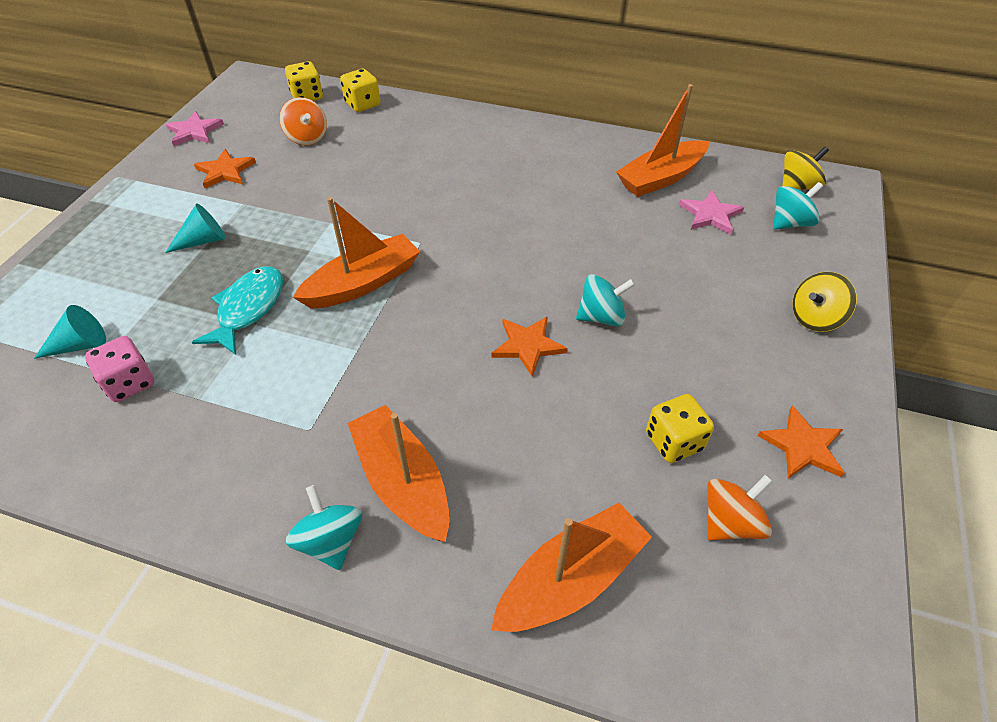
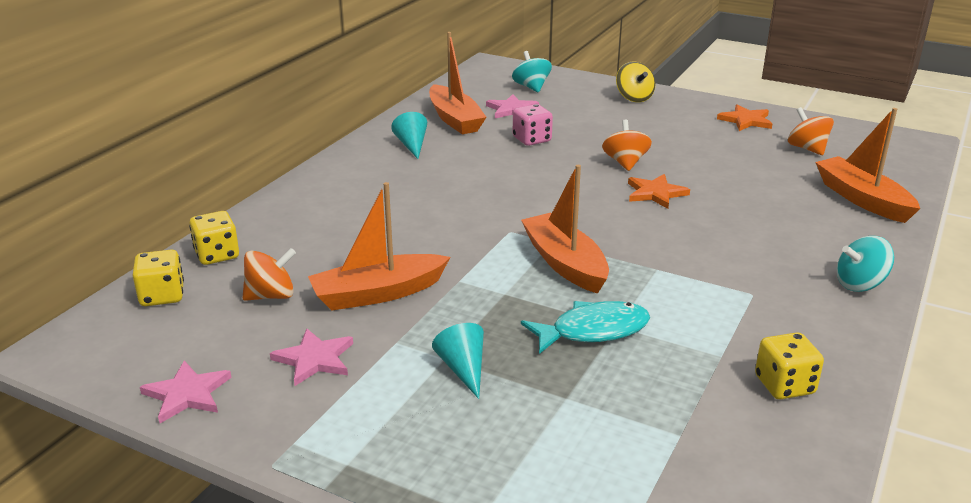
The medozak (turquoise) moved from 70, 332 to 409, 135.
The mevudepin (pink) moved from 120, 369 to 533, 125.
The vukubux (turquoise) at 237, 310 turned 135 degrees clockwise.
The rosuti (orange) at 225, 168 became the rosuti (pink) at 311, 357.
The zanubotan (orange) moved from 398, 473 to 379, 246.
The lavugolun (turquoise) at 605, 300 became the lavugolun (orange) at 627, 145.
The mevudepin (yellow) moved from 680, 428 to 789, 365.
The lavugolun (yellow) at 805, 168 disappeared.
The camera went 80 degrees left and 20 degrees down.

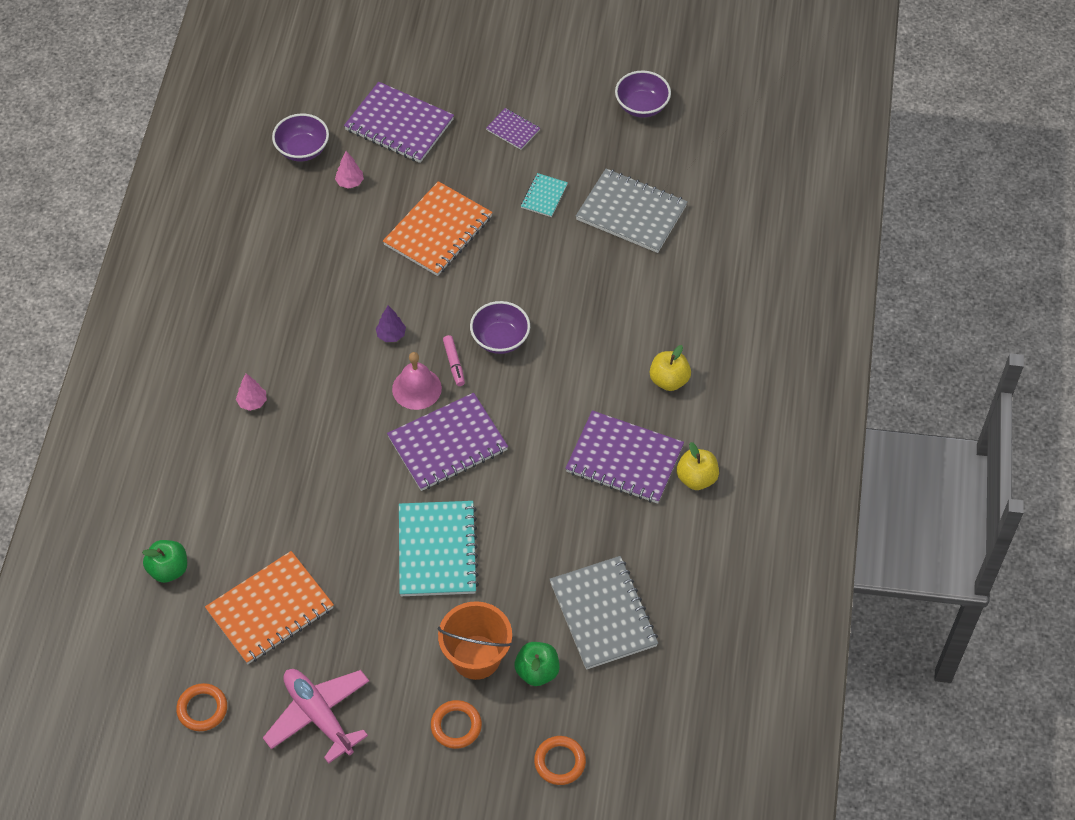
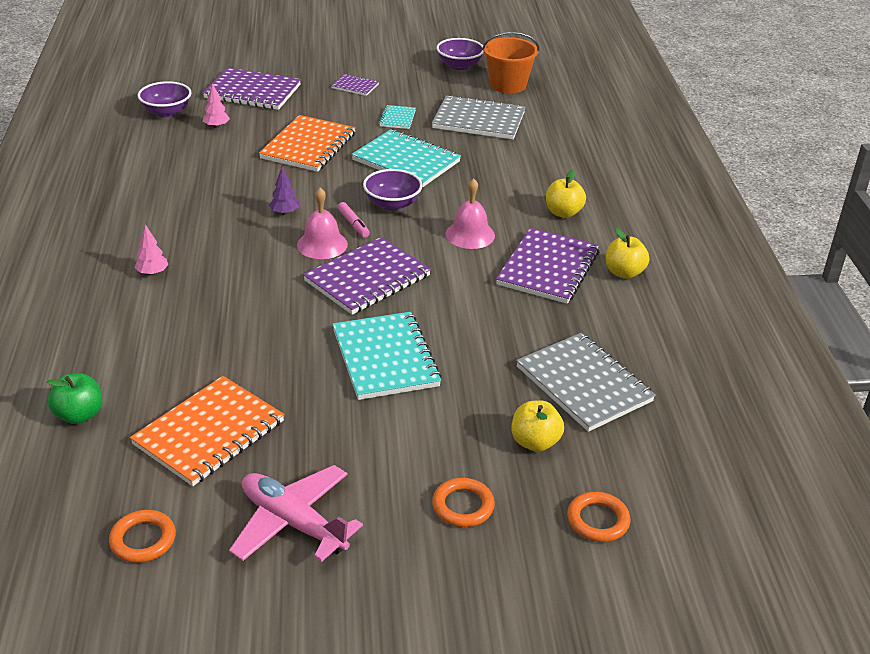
The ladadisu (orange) moved from 474, 640 to 510, 62.
The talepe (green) at 537, 664 became the talepe (yellow) at 538, 426.
The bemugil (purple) at 624, 457 turned 75 degrees counterclockwise.
The bemugil (turquoise) at 406, 158 appeared.
The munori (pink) at 470, 213 appeared.
The camera went 15 degrees left and 20 degrees down.

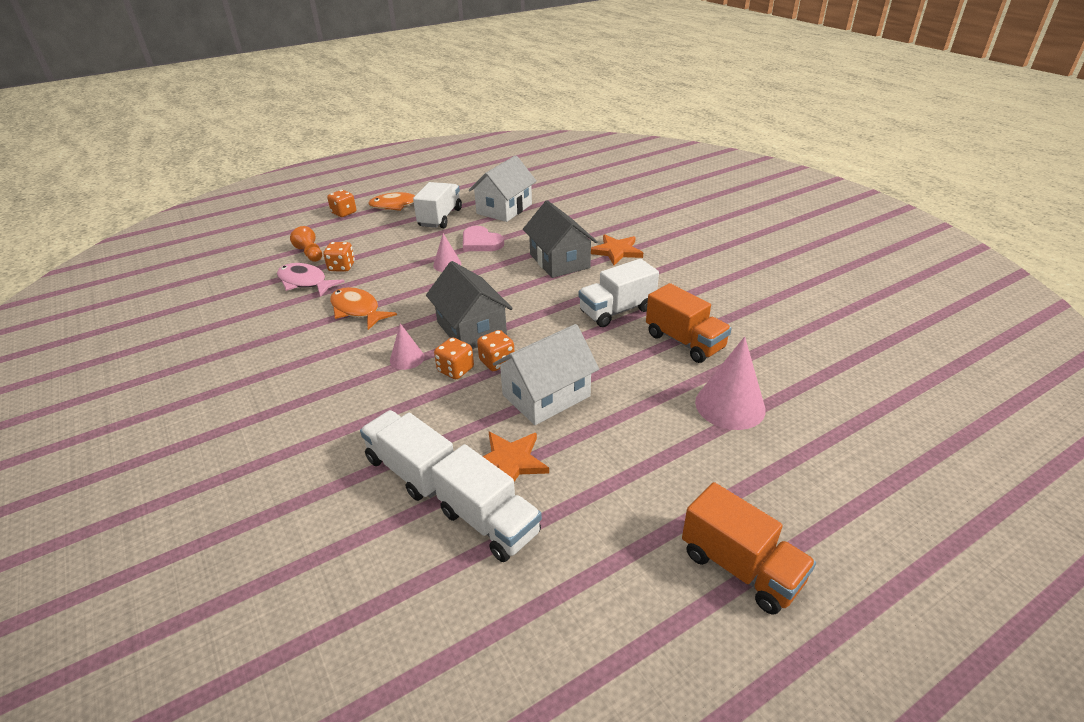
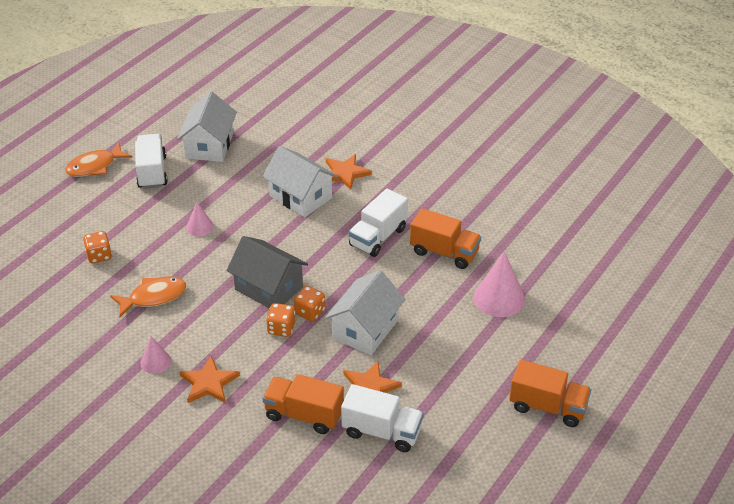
The vukubux (pink) at 311, 280 disappeared.
The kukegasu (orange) at 306, 244 disappeared.
The mevudepin (orange) at 341, 203 disappeared.
The vukubux (orange) at 363, 308 turned 135 degrees clockwise.
The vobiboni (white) at 407, 455 became the vobiboni (orange) at 303, 404.
The medozak (pink) moved from 407, 346 to 155, 355.
The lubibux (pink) at 483, 238 disappeared.
The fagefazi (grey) at 560, 239 became the fagefazi (white) at 299, 181.
The rosuti (orange) at 209, 379 appeared.
The camera went 25 degrees left and 5 degrees up.

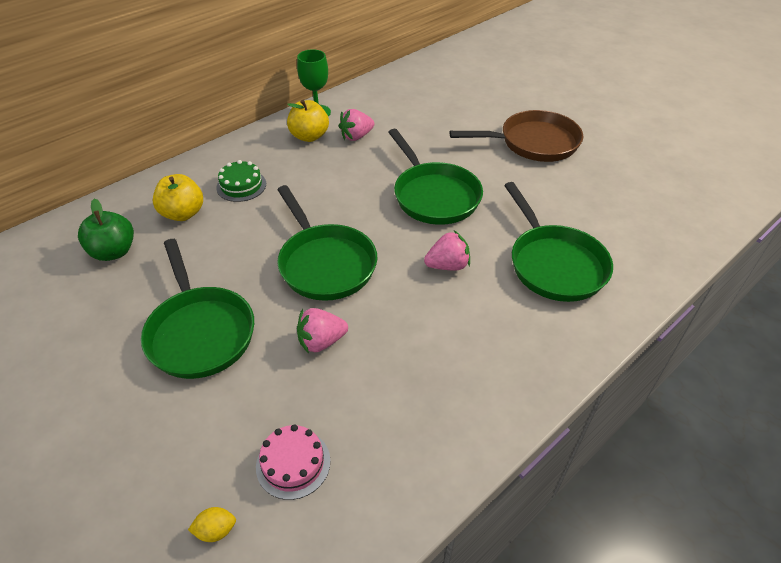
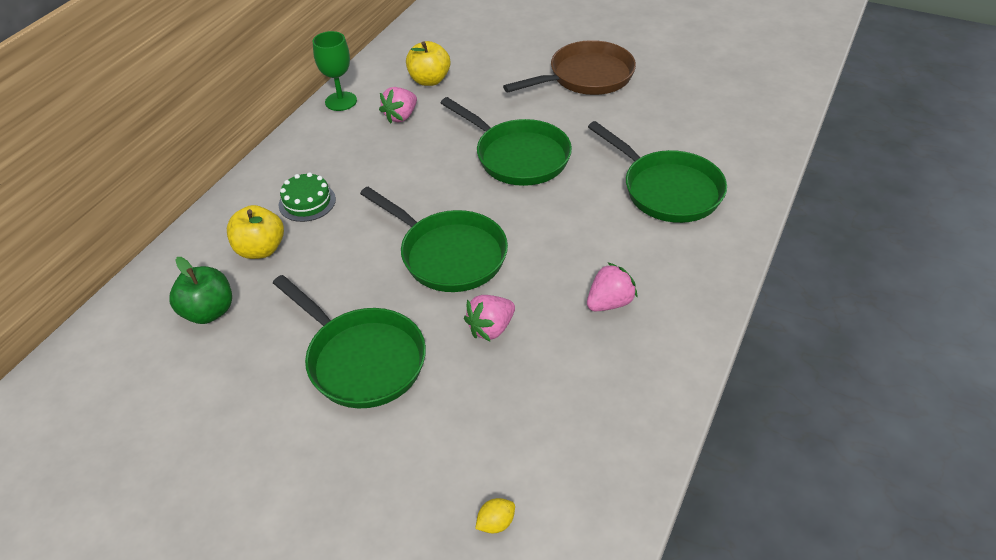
The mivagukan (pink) at 293, 462 disappeared.
The talepe (yellow) moved from 308, 121 to 428, 63.
The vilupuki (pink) moved from 447, 250 to 612, 286.
The camera went 20 degrees left and 0 degrees up.

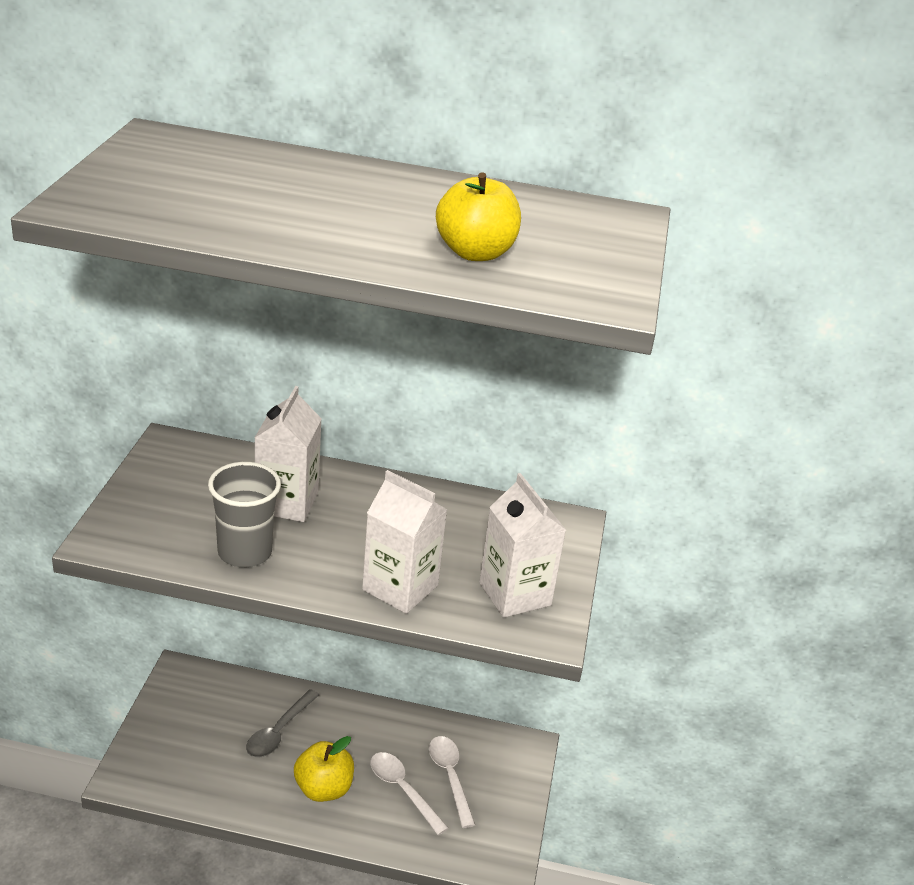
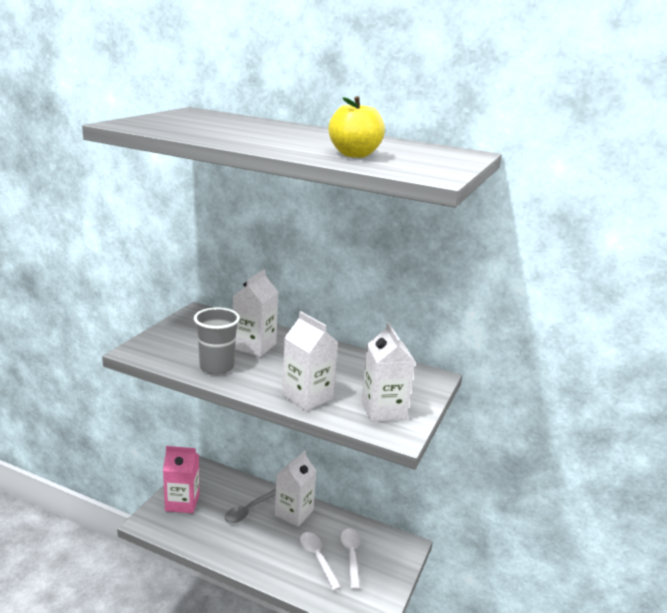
The talepe (yellow) at 324, 769 disappeared.
The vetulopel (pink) at 181, 479 appeared.
The vetulopel (white) at 295, 489 appeared.
The camera went 15 degrees right and 10 degrees down.

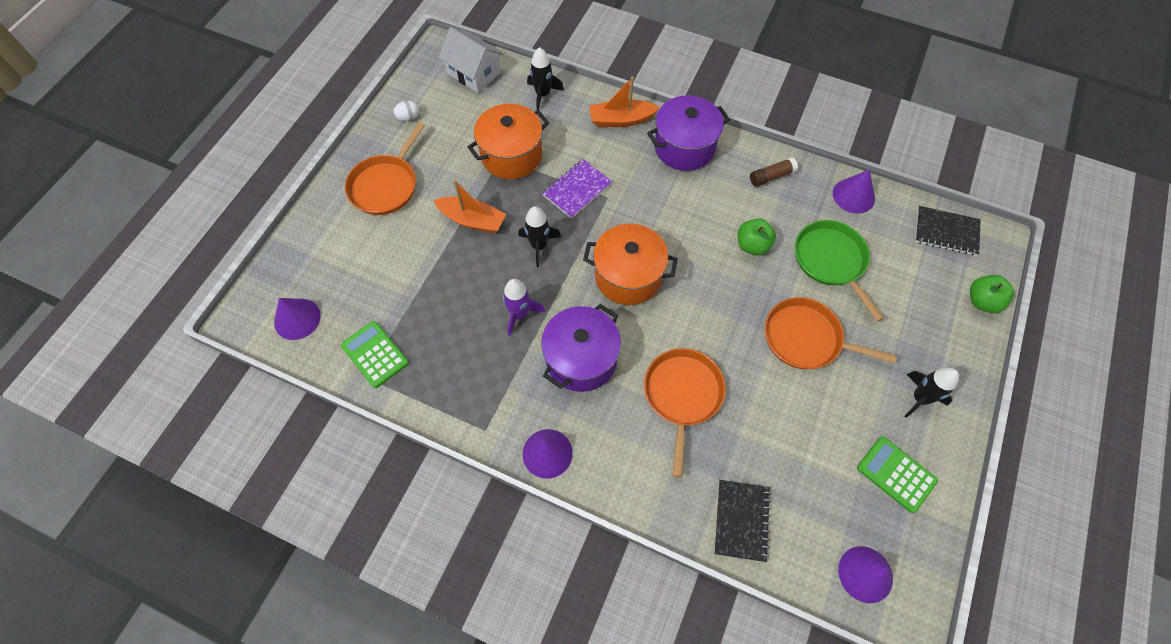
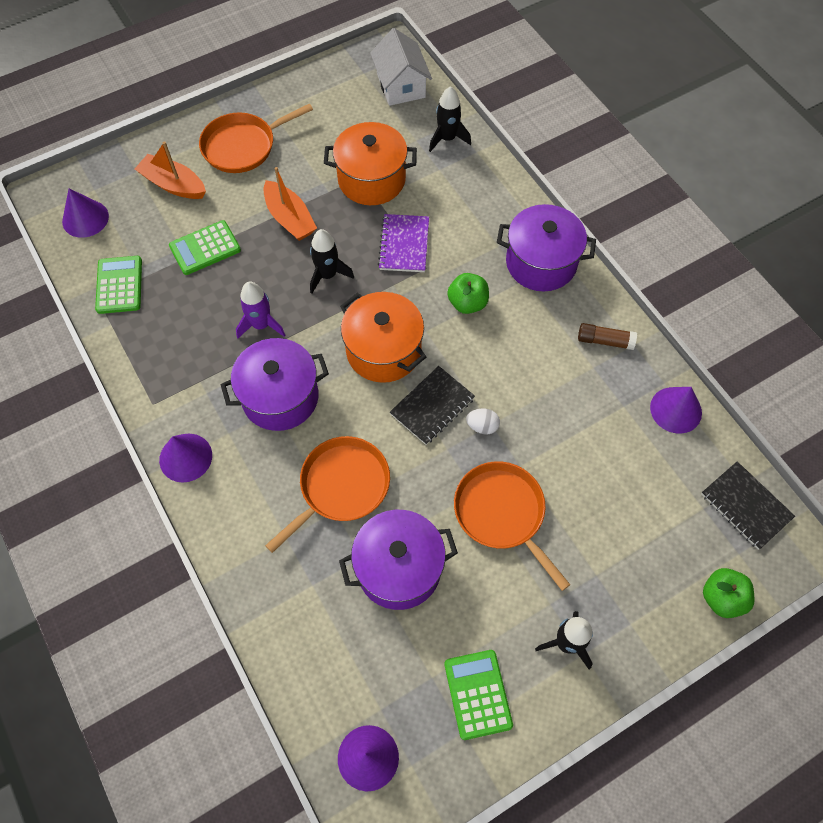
The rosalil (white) moved from 406, 110 to 483, 421.
The bemugil (purple) at 577, 189 turned 75 degrees counterclockwise.
The zanubotan (orange) moved from 624, 101 to 170, 170.
The bemugil (black) moved from 742, 521 to 432, 405.
The talepe (green) moved from 757, 236 to 468, 293.
The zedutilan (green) at 839, 271 disappeared.
The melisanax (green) at 205, 247 appeared.
The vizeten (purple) at 398, 560 appeared.
The camera went 35 degrees right and 0 degrees up.

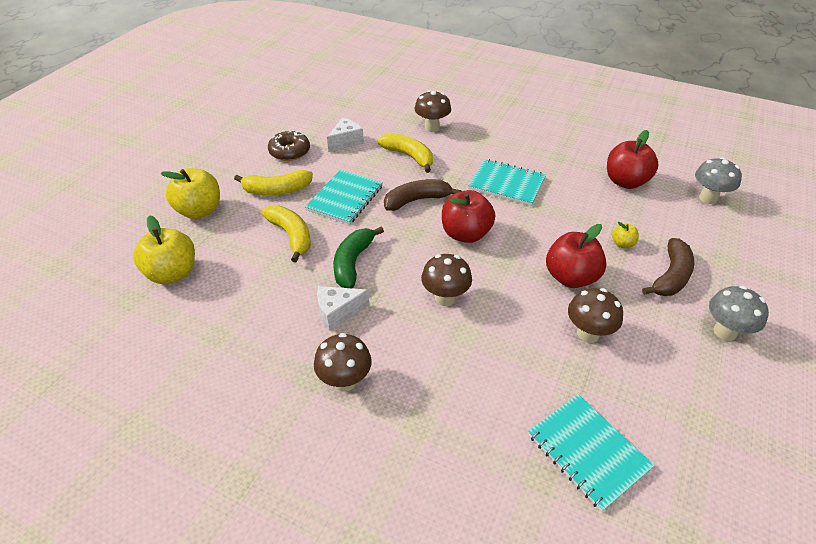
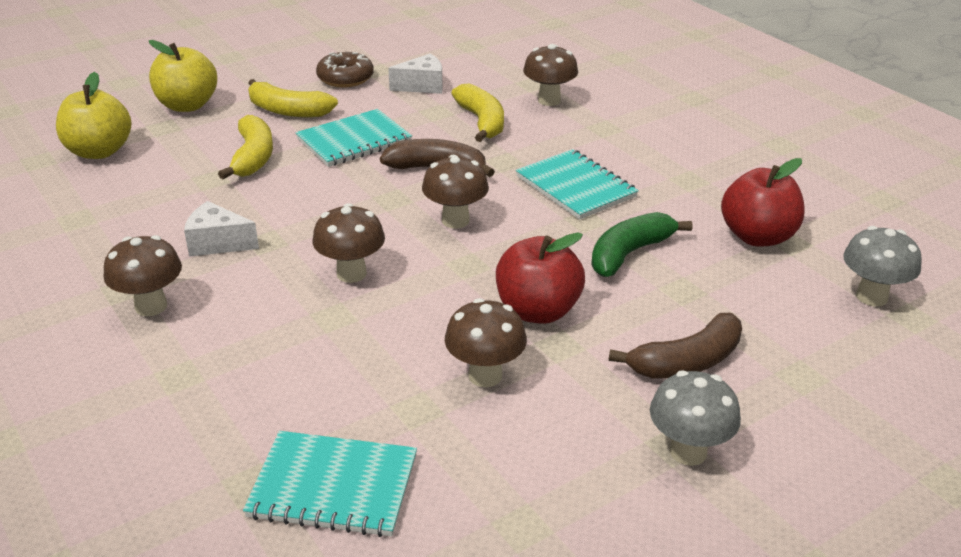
The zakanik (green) moved from 358, 257 to 641, 244.
The talepe (red) at 468, 216 was replaced by the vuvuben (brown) at 455, 192.
The bemugil (turquoise) at 591, 453 turned 75 degrees counterclockwise.
The talepe (yellow) at 625, 235 disappeared.
The camera went 30 degrees right and 10 degrees down.

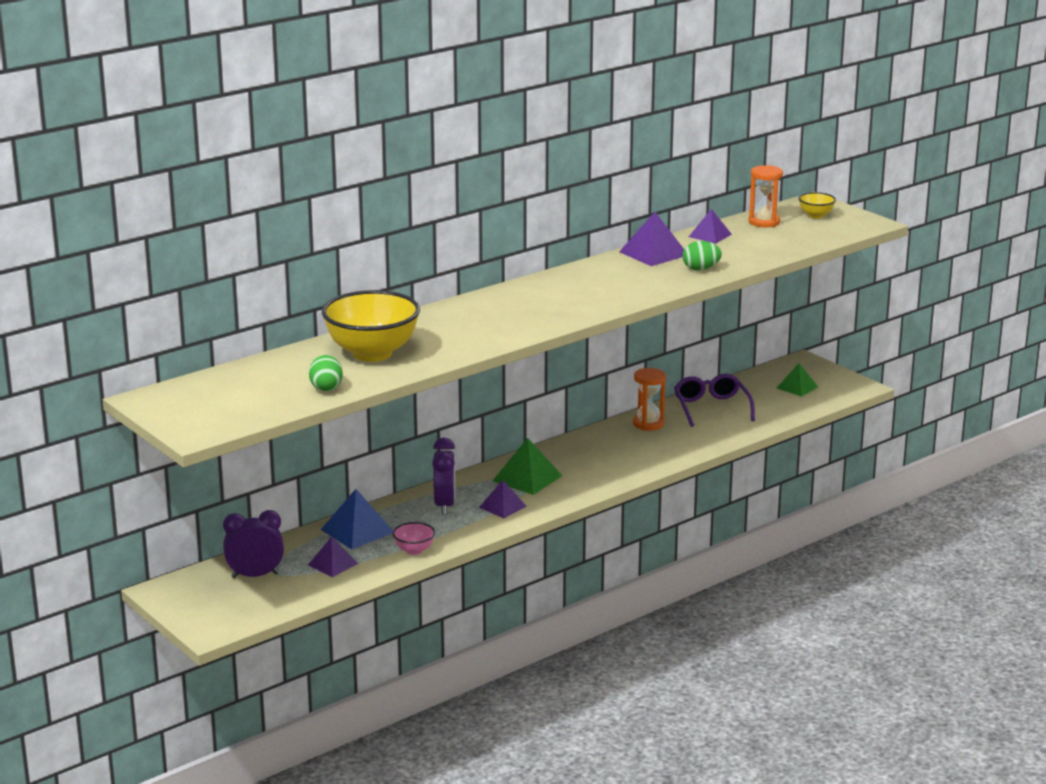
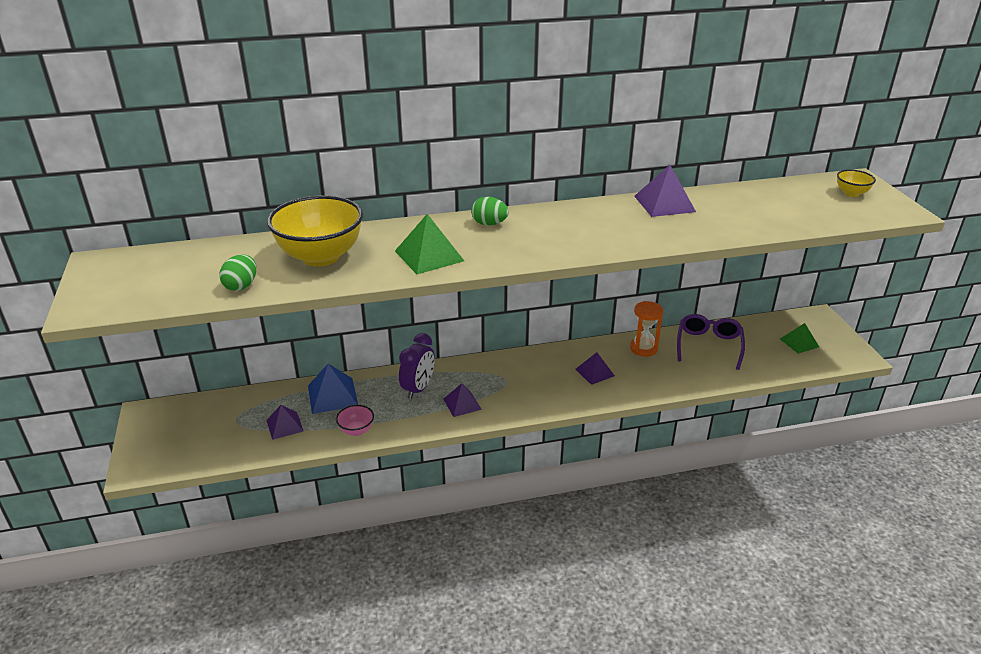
The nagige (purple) at 253, 544 disappeared.
The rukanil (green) moved from 527, 466 to 429, 244.
The rosalil (green) moved from 702, 255 to 490, 211.
The rukanil (purple) moved from 710, 226 to 595, 368.
The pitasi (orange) at 766, 196 disappeared.
The camera went 25 degrees right and 10 degrees up.

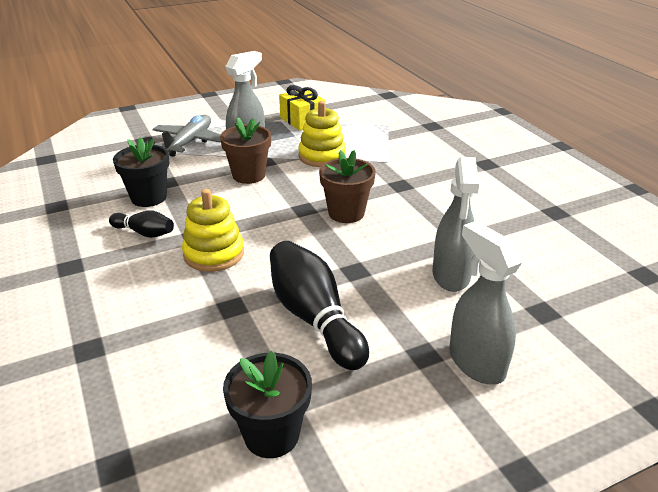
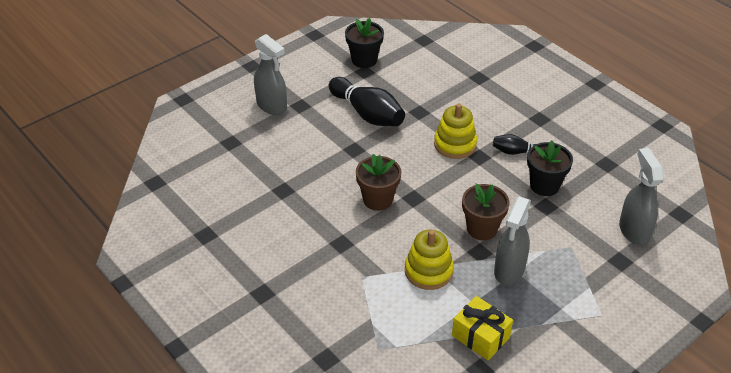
The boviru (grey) at 186, 136 disappeared.
The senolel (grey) moved from 455, 224 to 641, 197.
The camera went 165 degrees right and 10 degrees up.

